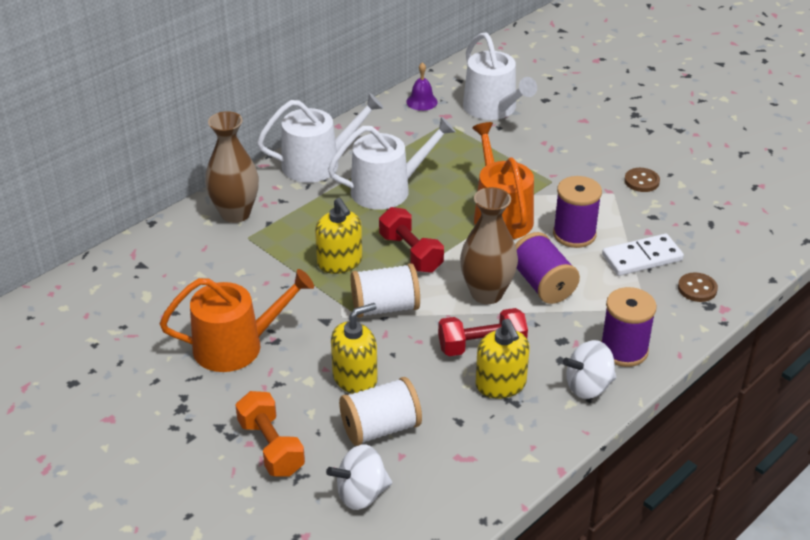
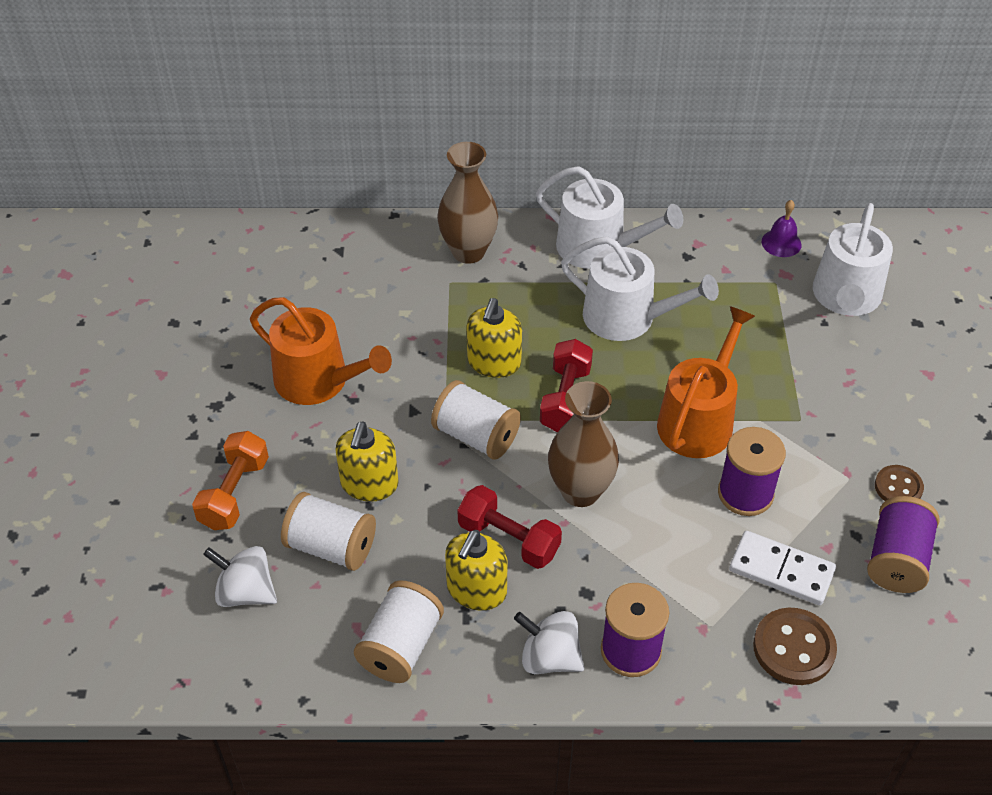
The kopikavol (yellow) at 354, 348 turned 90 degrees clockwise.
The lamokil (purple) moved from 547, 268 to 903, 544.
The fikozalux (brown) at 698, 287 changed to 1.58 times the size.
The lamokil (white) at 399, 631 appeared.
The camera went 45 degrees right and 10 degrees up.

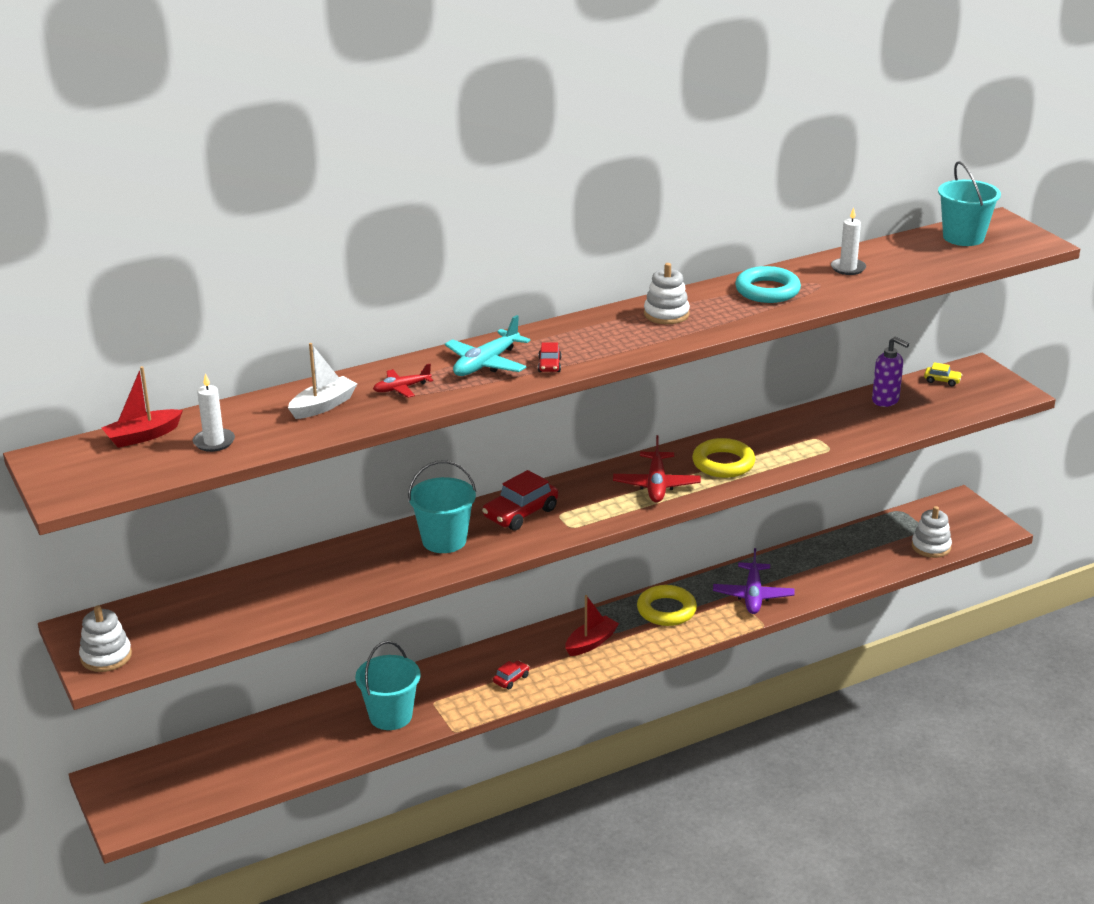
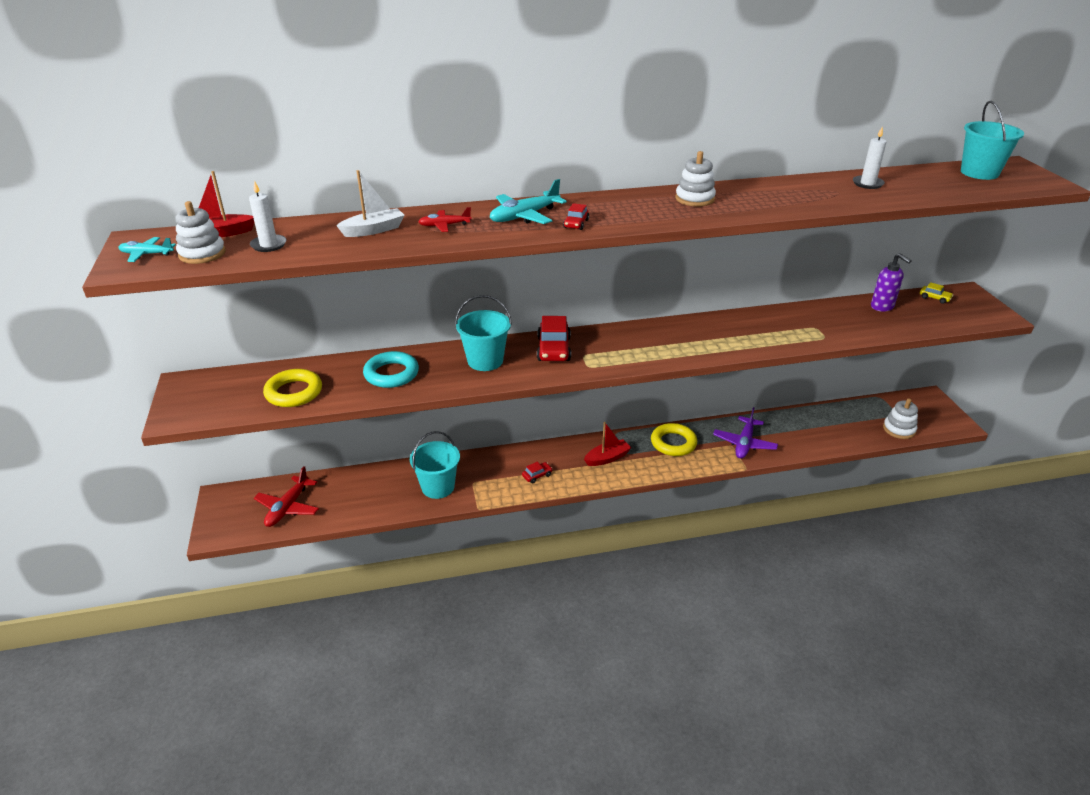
The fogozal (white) moved from 105, 638 to 200, 232.
The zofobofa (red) at 520, 500 turned 60 degrees counterclockwise.
The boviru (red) moved from 657, 469 to 286, 496.
The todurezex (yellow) moved from 723, 458 to 292, 388.
The todurezex (turquoise) moved from 768, 284 to 391, 369.
The boviru (turquoise) at 147, 249 appeared.
The camera went 15 degrees right and 5 degrees up.

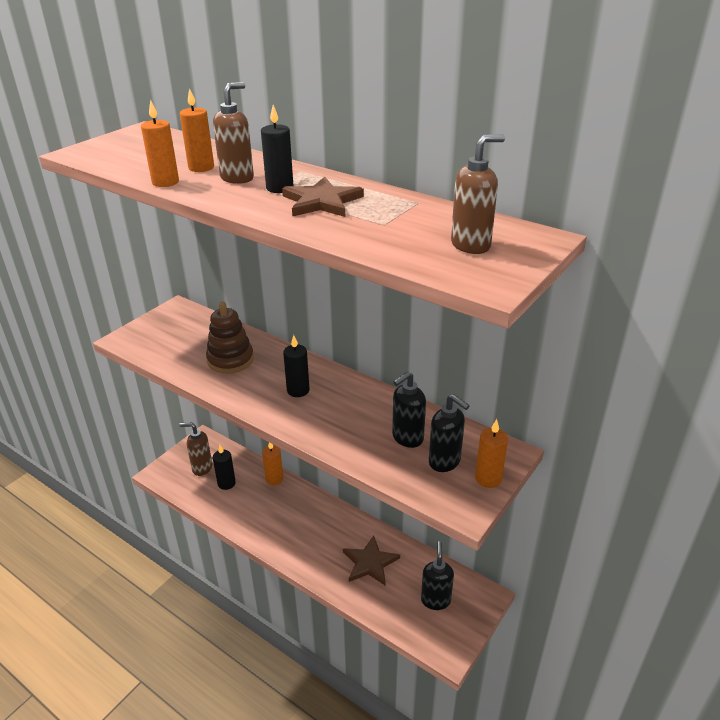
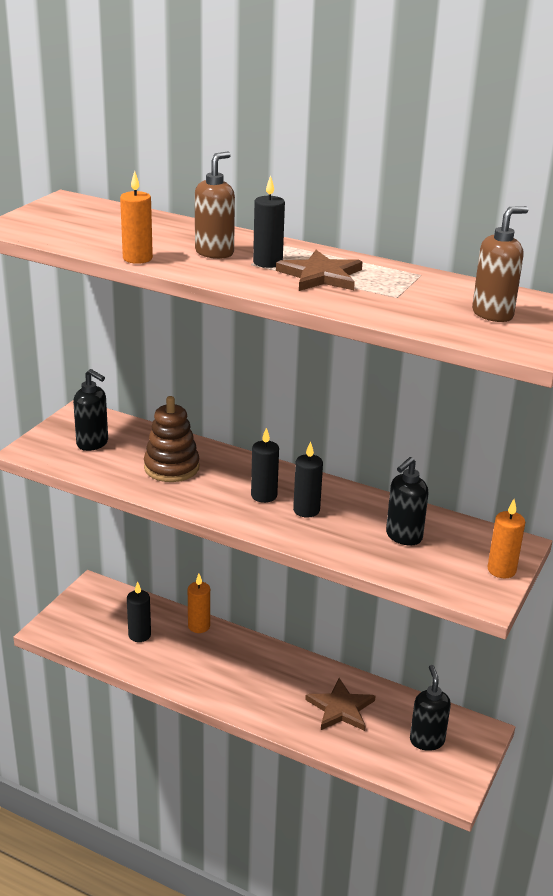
The kopikavol (brown) at 195, 449 disappeared.
The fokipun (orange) at 197, 130 disappeared.
The kopikavol (black) moved from 449, 433 to 90, 410.
The fokipun (black) at 308, 479 appeared.
The camera went 10 degrees left and 5 degrees down.

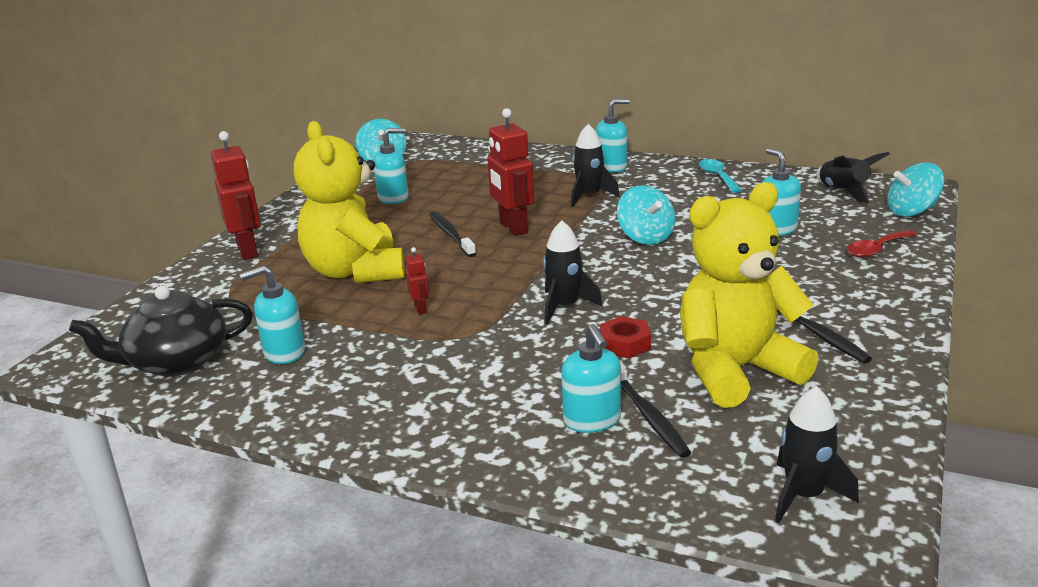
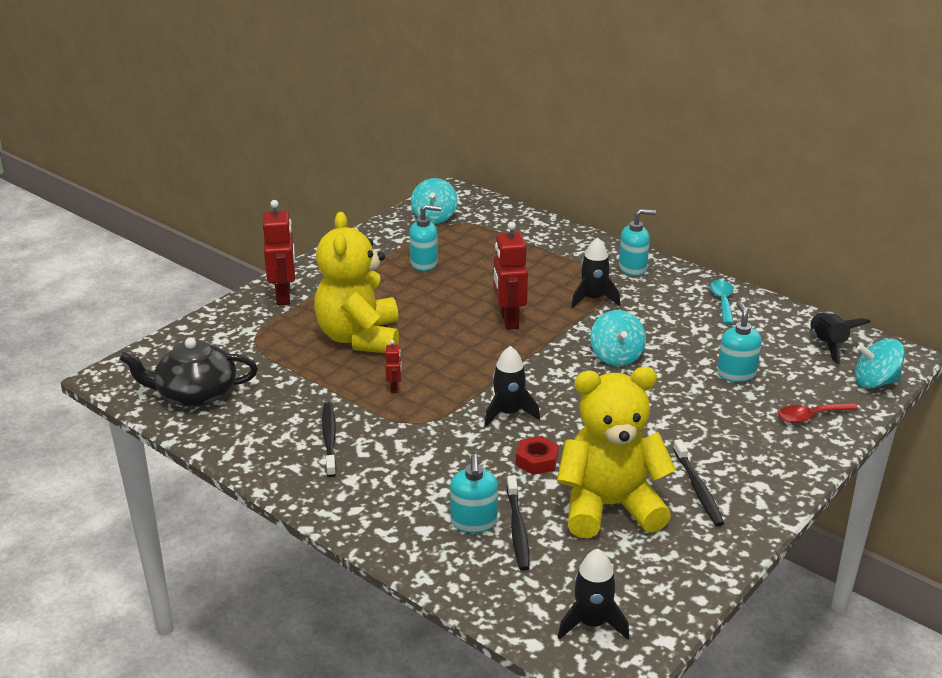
The kopikavol (turquoise) at 272, 314 disappeared.
The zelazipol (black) moved from 452, 234 to 329, 440.
The camera went 15 degrees right and 5 degrees up.

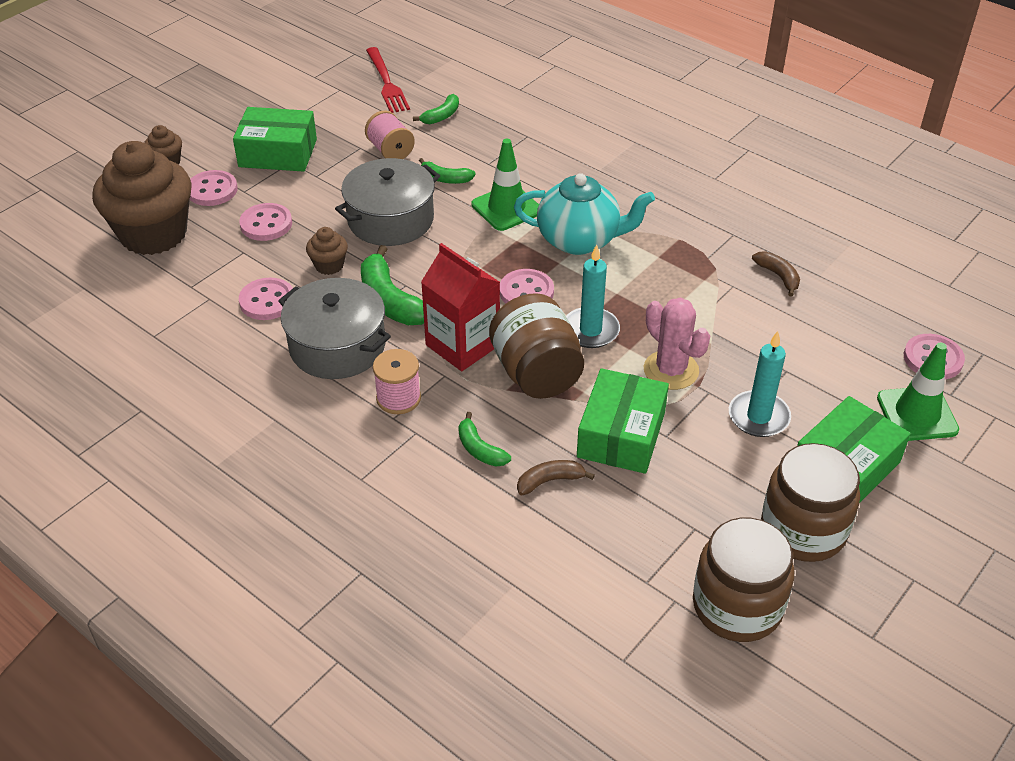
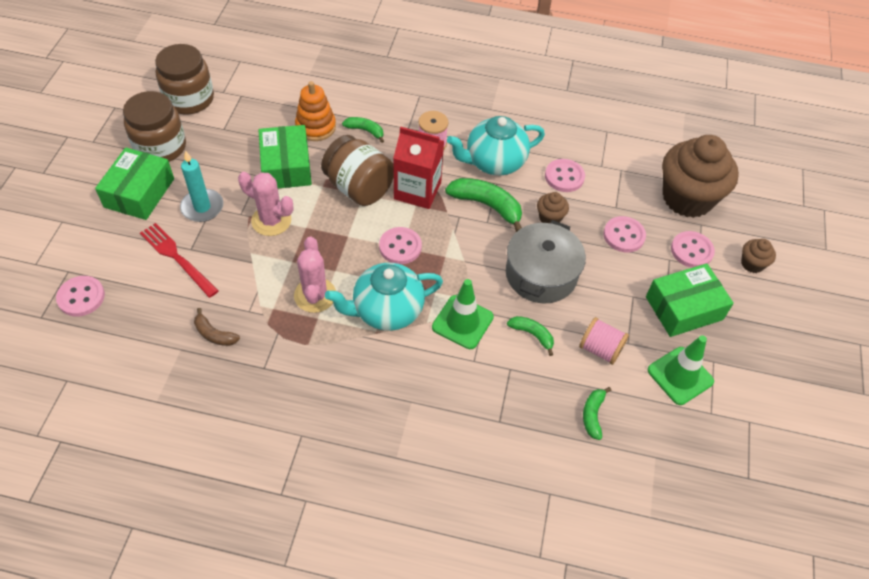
The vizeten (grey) at 334, 328 was replaced by the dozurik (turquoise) at 496, 145.
The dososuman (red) moved from 388, 80 to 179, 260.
The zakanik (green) at 447, 171 turned 45 degrees clockwise.
The zakanik (brown) at 556, 477 was replaced by the fogozal (orange) at 315, 111.
The fokipun (turquoise) at 593, 296 disappeared.
The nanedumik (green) moved from 918, 392 to 680, 370.
The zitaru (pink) at 315, 275 appeared.
The camera went 150 degrees right and 10 degrees up.

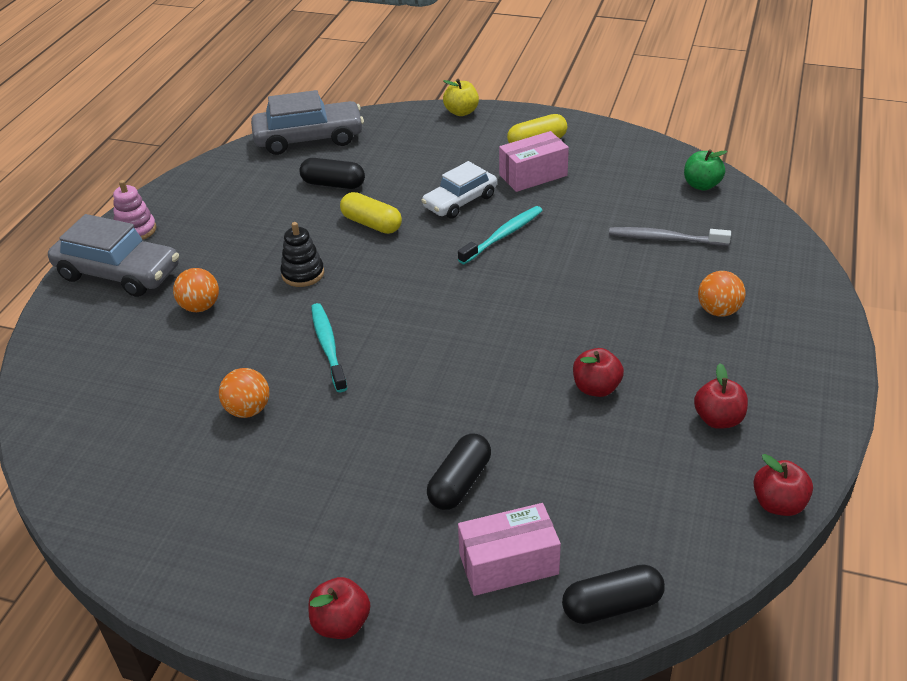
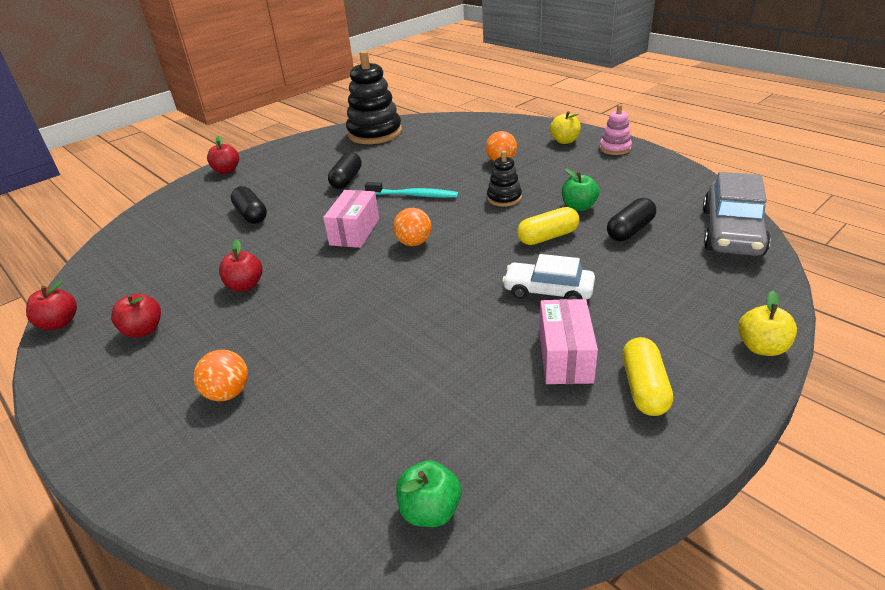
The zofobofa (grey) at 113, 255 was replaced by the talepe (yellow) at 565, 127.
The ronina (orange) moved from 244, 393 to 412, 227.
The zofobofa (white) at 459, 190 turned 60 degrees counterclockwise.
The zelazipol (turquoise) at 500, 235 disappeared.
The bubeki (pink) moved from 509, 549 to 351, 219.
The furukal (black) moved from 613, 594 to 345, 170.
The zelazipol (grey) at 670, 236 disappeared.
The fogozal (black) at 374, 97 appeared.
The talepe (green) at 580, 189 appeared.
The camera went 120 degrees right and 5 degrees down.

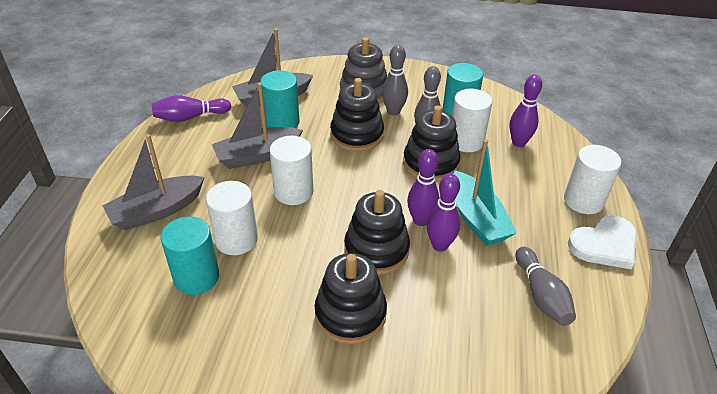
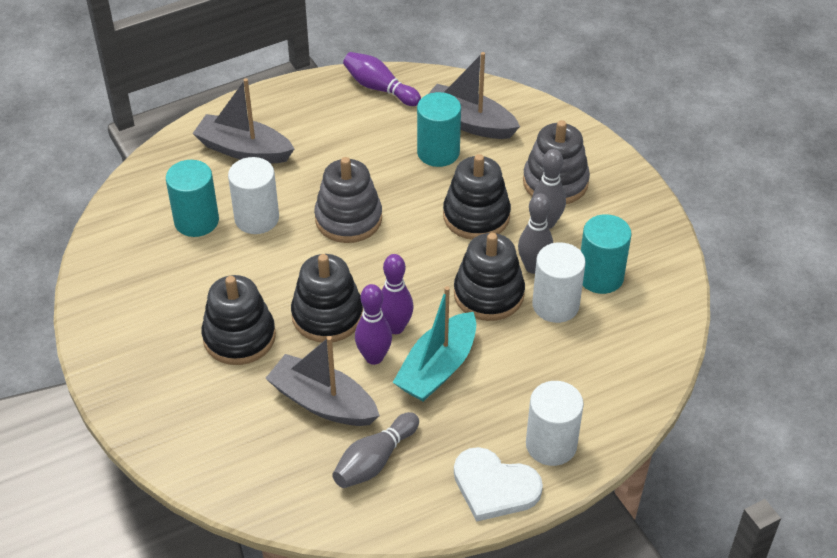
The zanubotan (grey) moved from 257, 126 to 322, 381.
The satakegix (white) at 291, 170 was replaced by the fogozal (grey) at 348, 200.
The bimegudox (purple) at 526, 111 disappeared.
The camera went 55 degrees right and 5 degrees up.

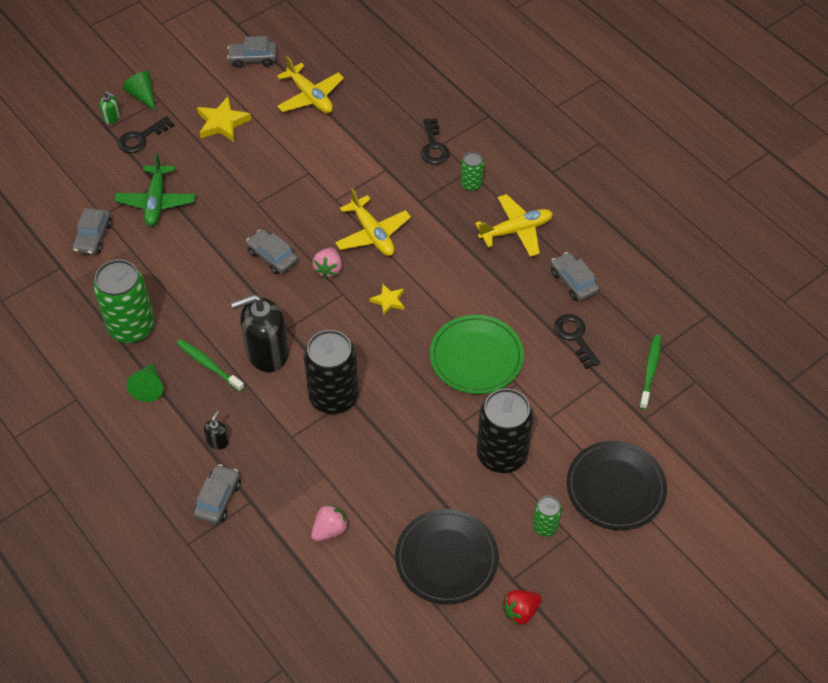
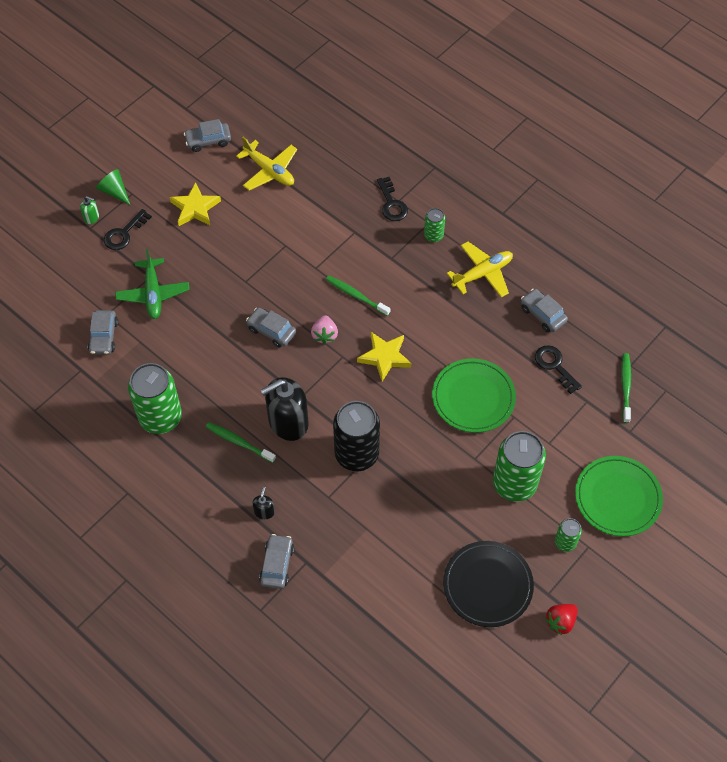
The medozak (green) at 144, 382 disappeared.
The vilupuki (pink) at 329, 523 disappeared.
The boviru (yellow) at 373, 222 was replaced by the zelazipol (green) at 358, 296.
The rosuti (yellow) at 387, 300 changed to 1.68 times the size.
The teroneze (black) at 505, 430 became the teroneze (green) at 519, 466.
The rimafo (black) at 616, 485 became the rimafo (green) at 619, 496.
The camera went 10 degrees left and 5 degrees up.

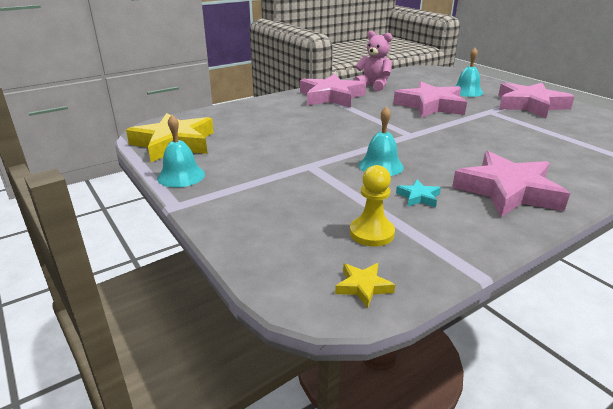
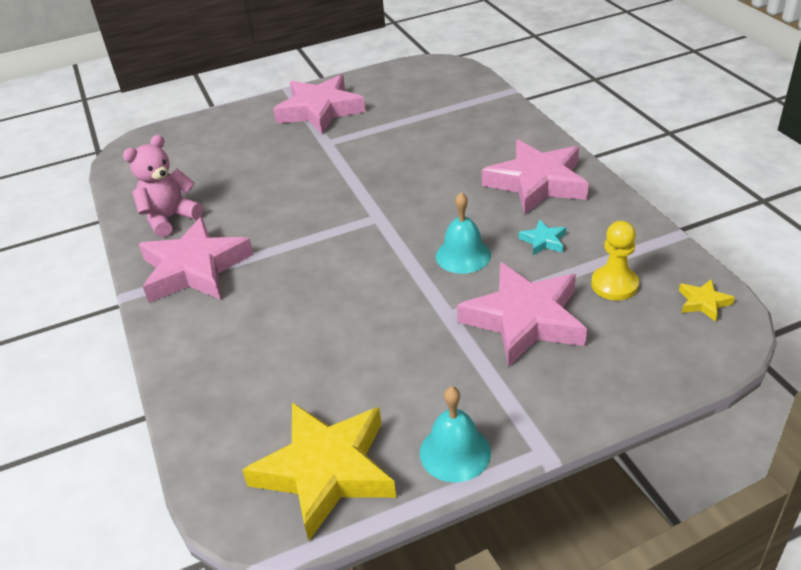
The rosuti (pink) moved from 430, 99 to 522, 314.
The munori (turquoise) at 469, 72 disappeared.
The camera went 75 degrees left and 10 degrees up.

